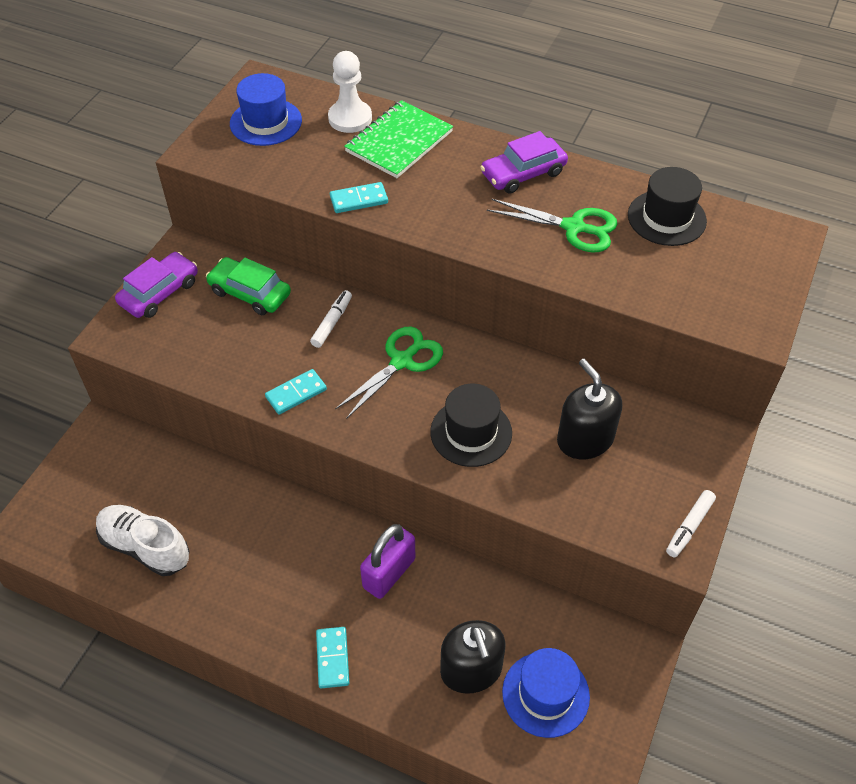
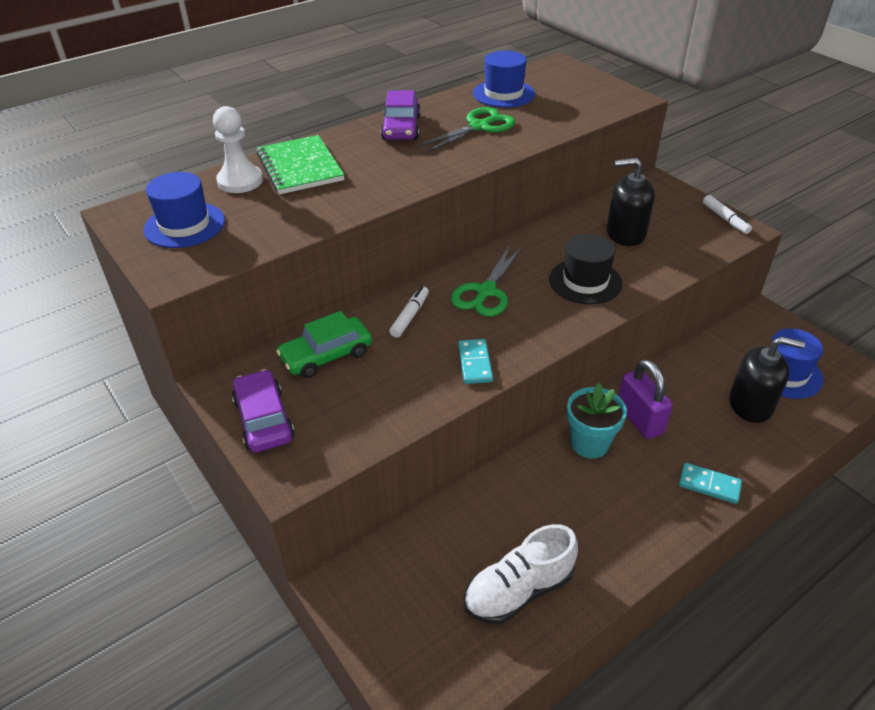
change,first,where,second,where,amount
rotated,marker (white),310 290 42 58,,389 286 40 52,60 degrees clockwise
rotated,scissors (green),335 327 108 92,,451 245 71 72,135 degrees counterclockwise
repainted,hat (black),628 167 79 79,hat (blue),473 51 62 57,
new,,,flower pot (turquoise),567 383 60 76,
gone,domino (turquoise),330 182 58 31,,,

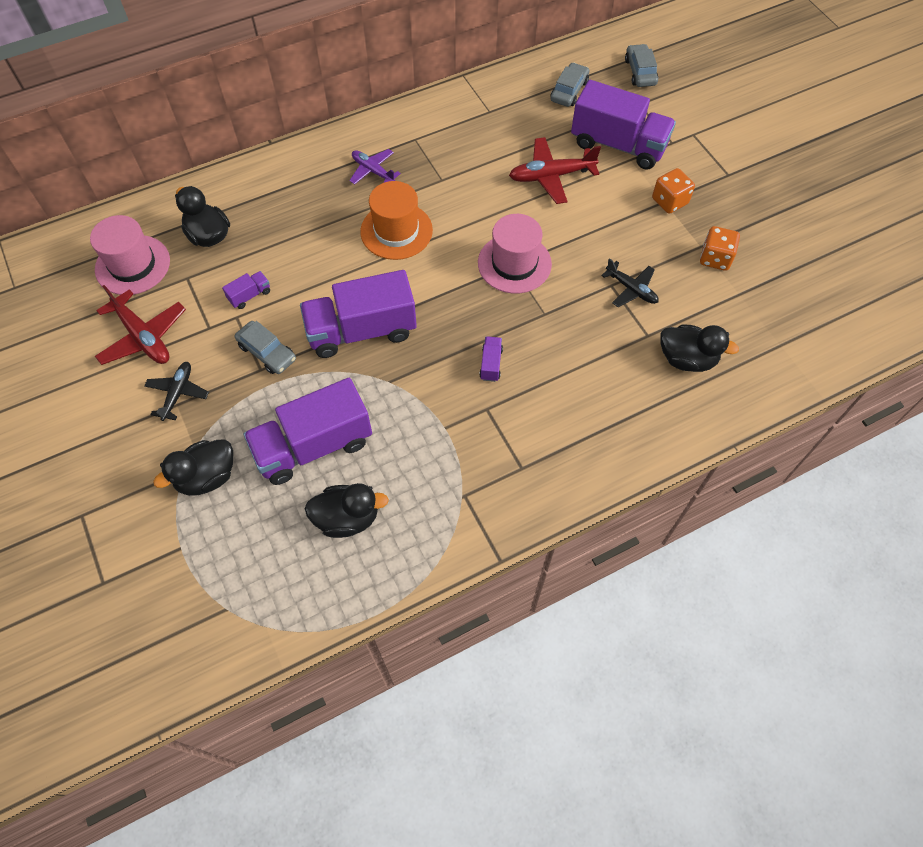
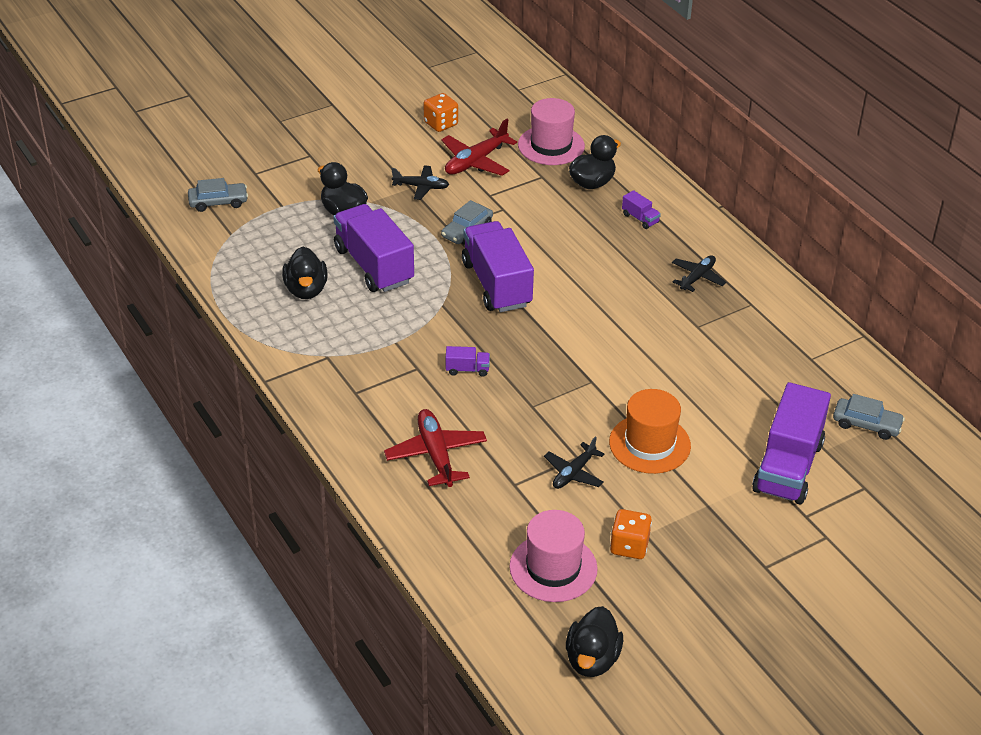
change,first,where,second,where,amount
shifted,car (grey),625 44 33 43,,188 178 60 34,
shifted,plane (red),509 137 92 67,,384 409 103 78,
shifted,dice (orange),652 168 43 46,,424 93 34 39,
shifted,hat (pink),478 214 74 80,,509 510 89 92,
shifted,duck (black),660 325 79 47,,566 606 57 71,
shifted,hat (orange),360 181 73 79,,609 389 82 85,
shifted,truck (purple),222 271 48 38,,622 190 39 39,
repainted,plane (purple),350 149 51 35,plane (black),672 255 54 37,

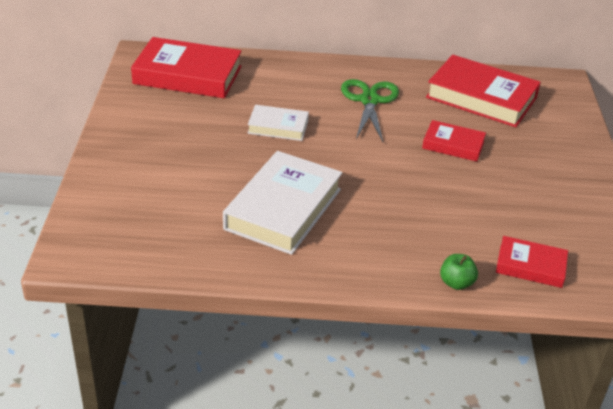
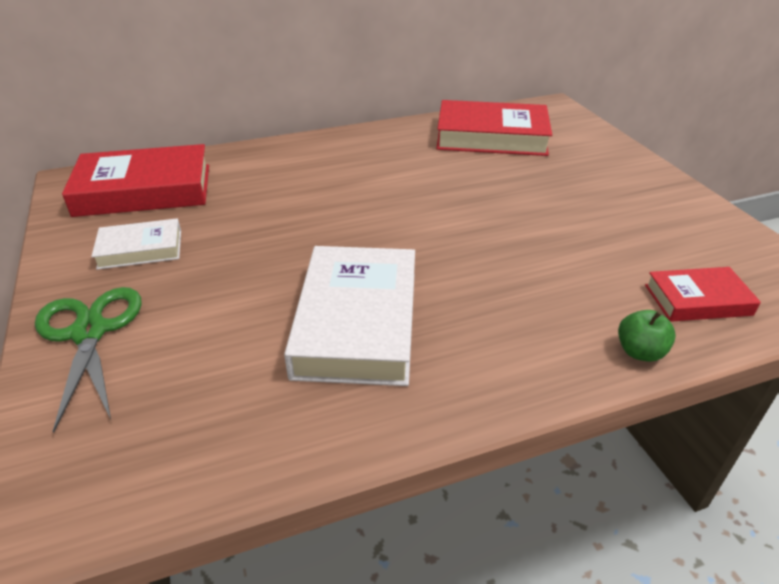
change,first,where,second,where,amount
shifted,scissors (green),341 79 58 63,,35 287 107 146,
shifted,book (white),248 105 61 36,,91 218 90 52,
gone,book (red),422 120 64 42,,,

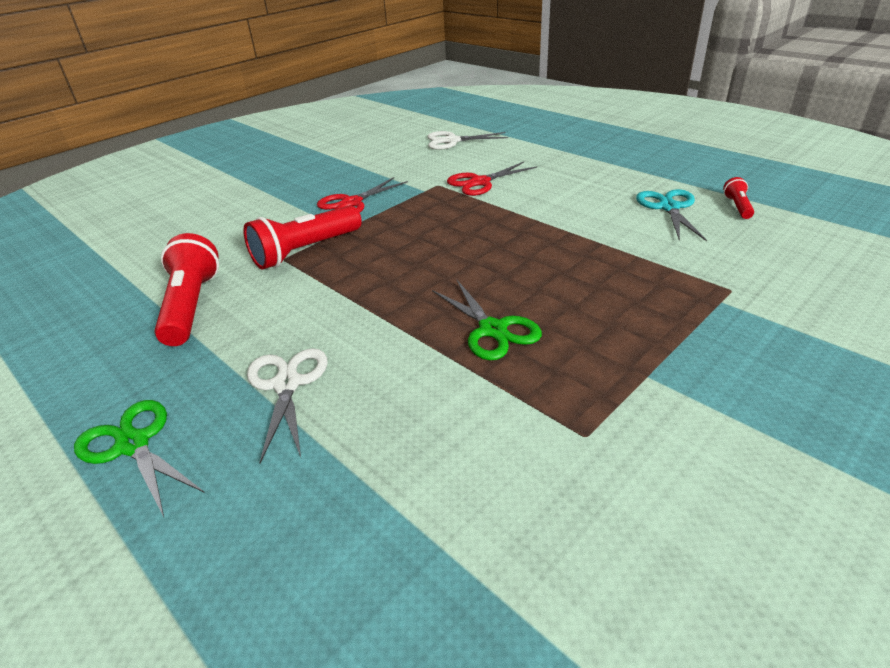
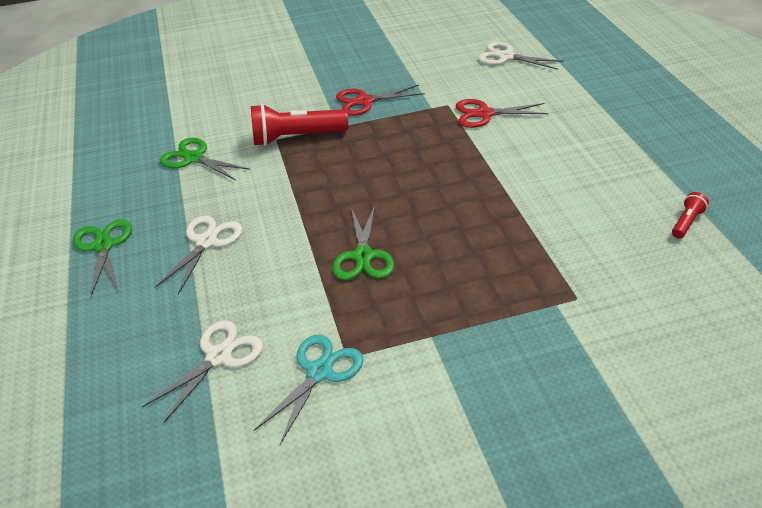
change,first,where,second,where,amount
new,,,scissors (white),142 320 121 103,
swapped,flashlight (red),154 233 65 113,scissors (green),160 138 91 43,
shifted,scissors (turquoise),636 189 71 52,,253 335 111 110,

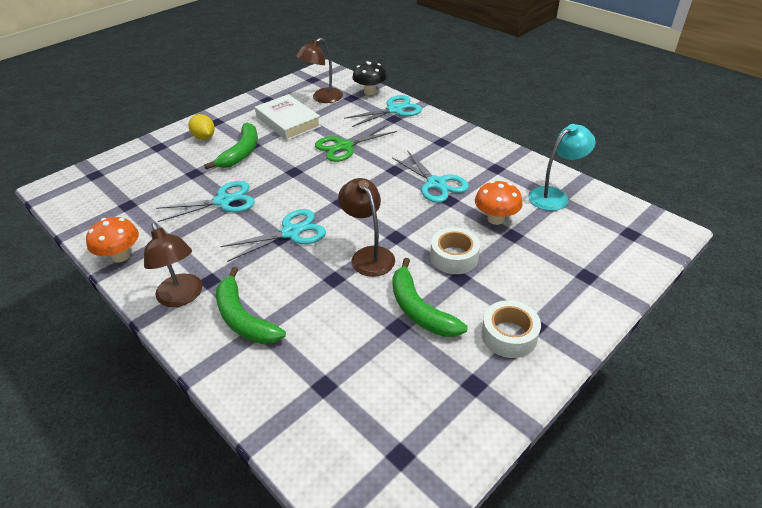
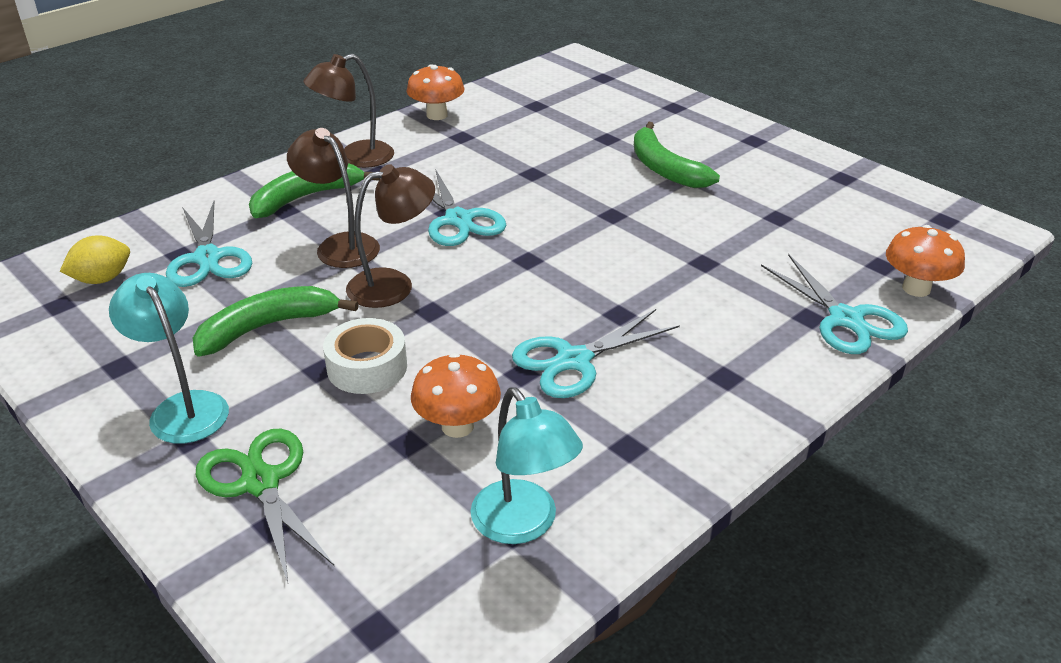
change,first,where,second,where,amount
shifted,lemon (yellow),188 114 27 26,,60 235 70 49,
swapped,tape (white),481 300 60 58,lamp (turquoise),109 273 120 171,
shifted,scissors (turquoise),156 181 99 41,,166 201 86 86,
shifted,scissors (green),315 124 82 38,,195 429 139 153,
shifted,lamp (brown),296 38 47 65,,287 128 93 140,
rotated,banana (green),204 123 54 46,,634 122 86 66,45 degrees clockwise
repainted,mushroom (black),352 61 35 34,mushroom (orange),886 225 79 72,
gone,book (white),255 94 66 47,,,

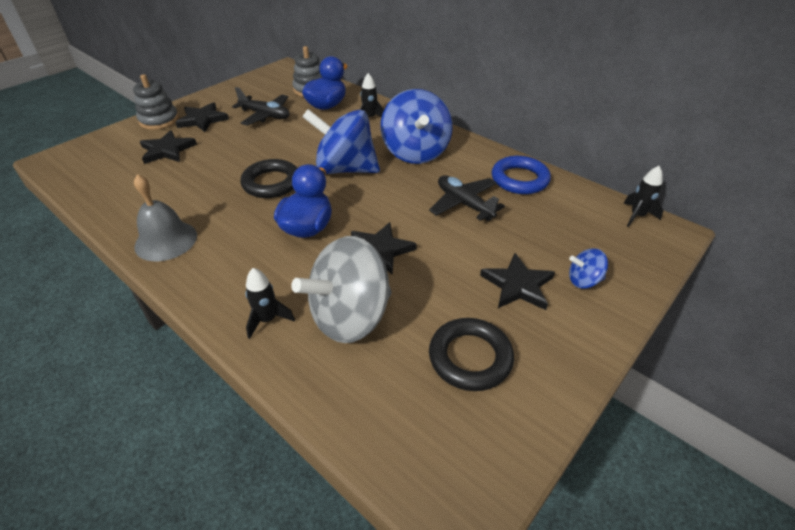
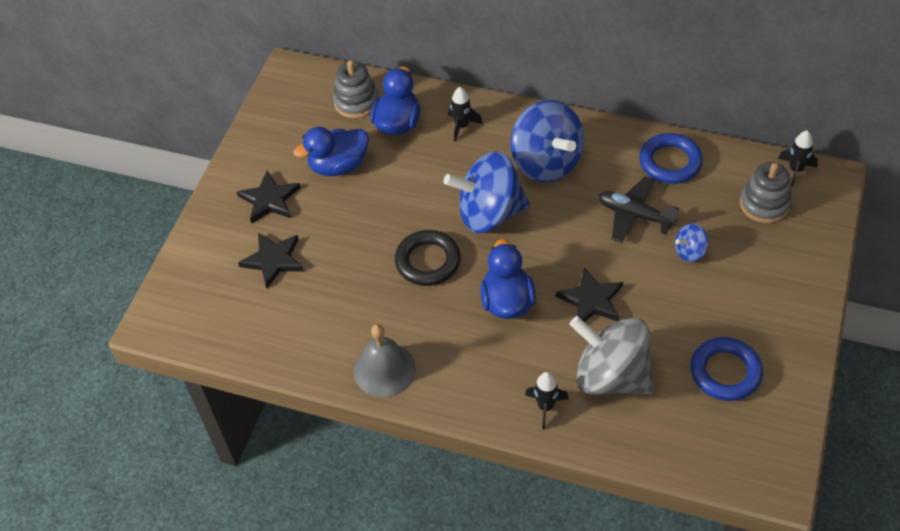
change,first,where,second,where,amount
swapped,plane (black),232 87 58 39,duck (blue),293 127 76 49,
rotated,spinning top (grey),291 236 101 107,,569 316 85 79,90 degrees clockwise
shifted,spinning top (blue),569 248 39 41,,675 223 33 39,
repainted,ring (black),429 318 85 73,ring (blue),690 337 73 64,
shifted,stacking toy (grey),133 74 46 56,,740 162 52 61,
gone,star (black),480 253 75 57,,,

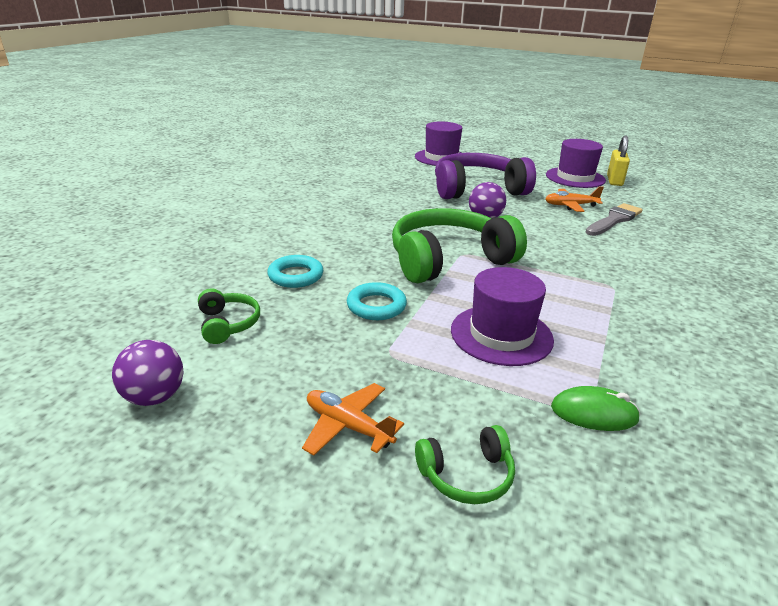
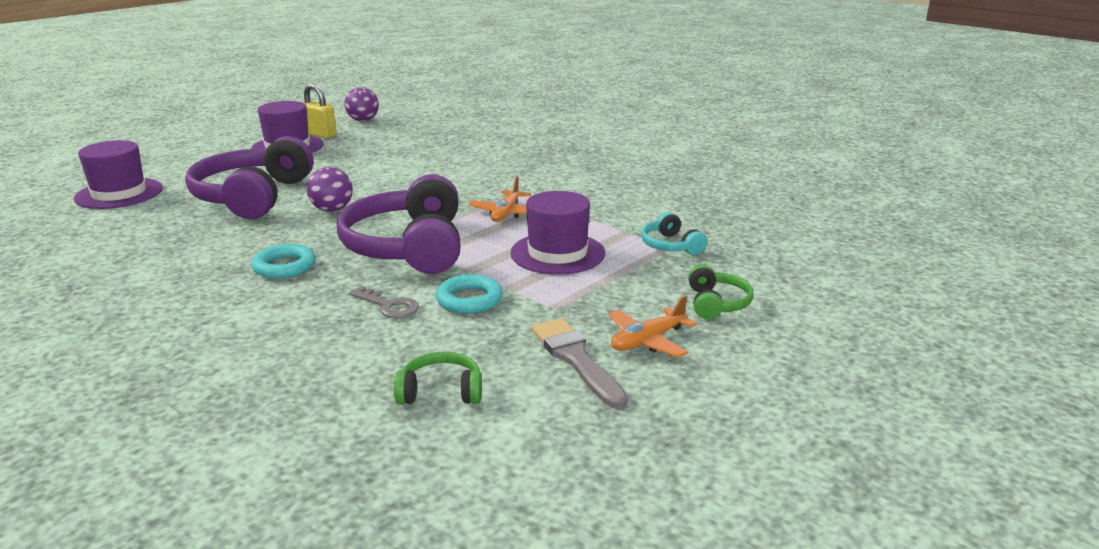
change,first,where,second,where,amount
shifted,ring (turquoise),267 255 56 33,,251 244 65 35,
repainted,headphones (green),392 208 135 75,headphones (purple),337 174 124 100,
shifted,ball (purple),112 340 72 66,,344 87 35 34,
new,,,key (grey),349 286 70 33,
shifted,plane (orange),545 186 59 26,,468 176 63 46,
shifted,brush (grey),585 203 58 33,,532 318 96 91,
swapped,mouse (green),551 386 89 45,headphones (turquoise),641 212 66 43,

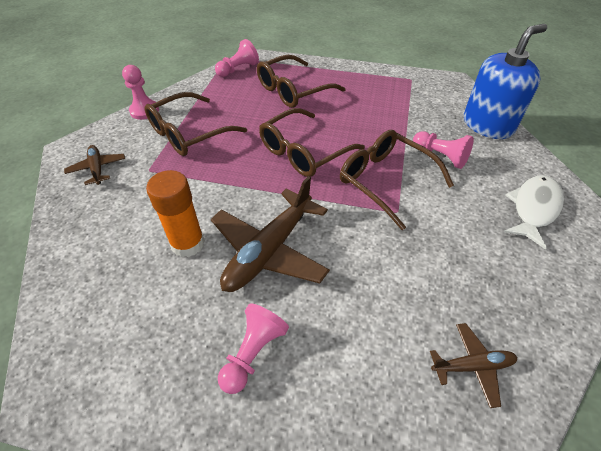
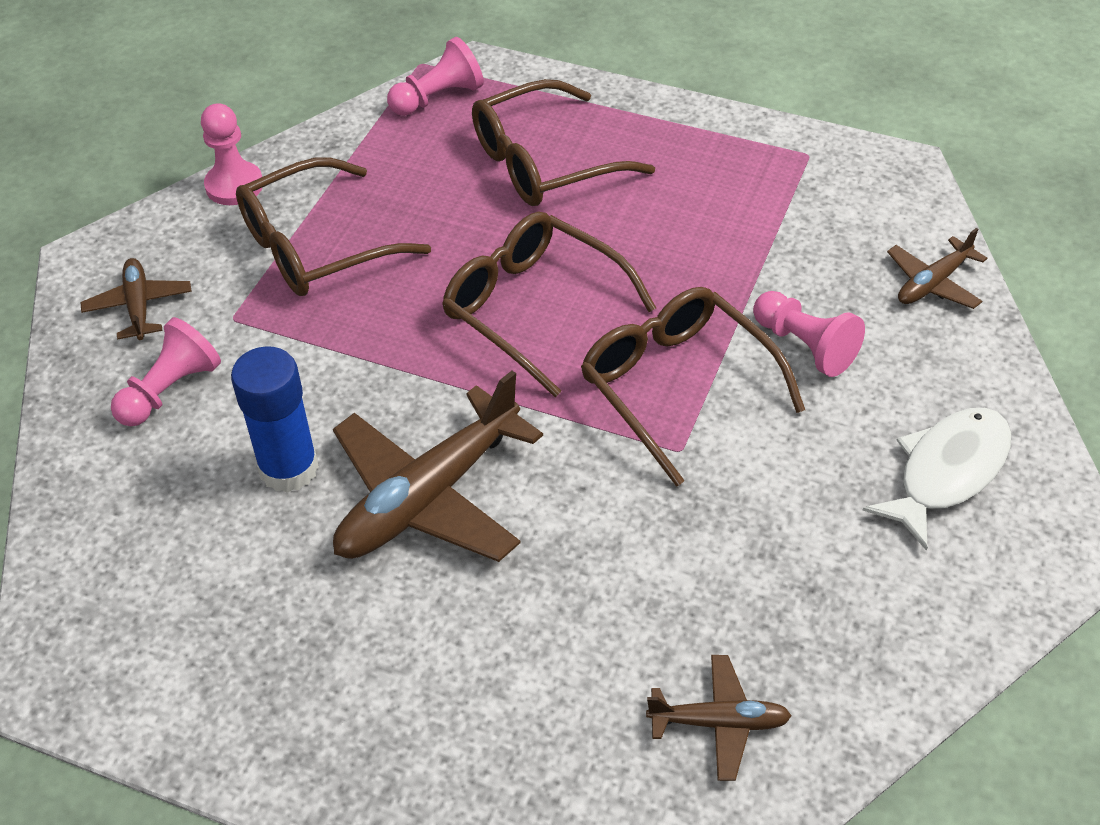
change,first,where,second,where,amount
shifted,pawn (pink),218 303 71 91,,111 317 110 109,
repainted,glue stick (orange),146 170 59 87,glue stick (blue),231 346 88 147,
rotated,glasses (brown),259 108 106 69,,442 212 214 185,75 degrees clockwise
swapped,soap dispenser (blue),464 24 83 115,plane (brown),887 228 100 81,

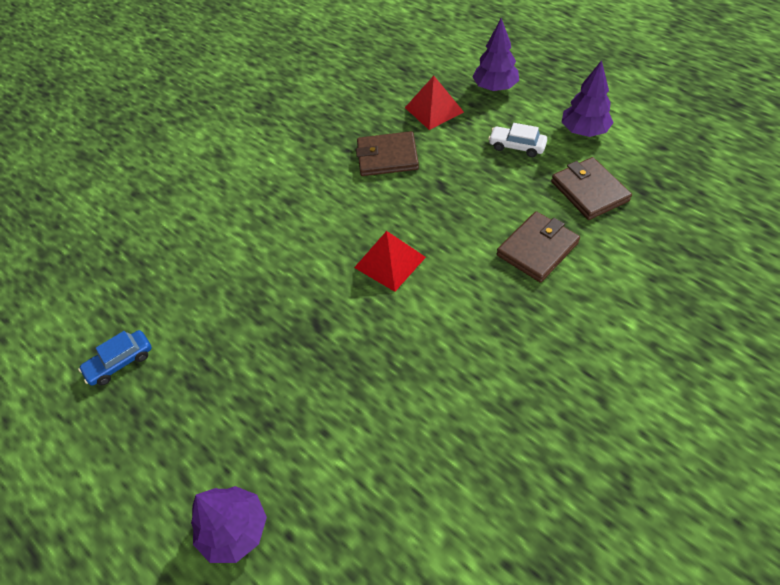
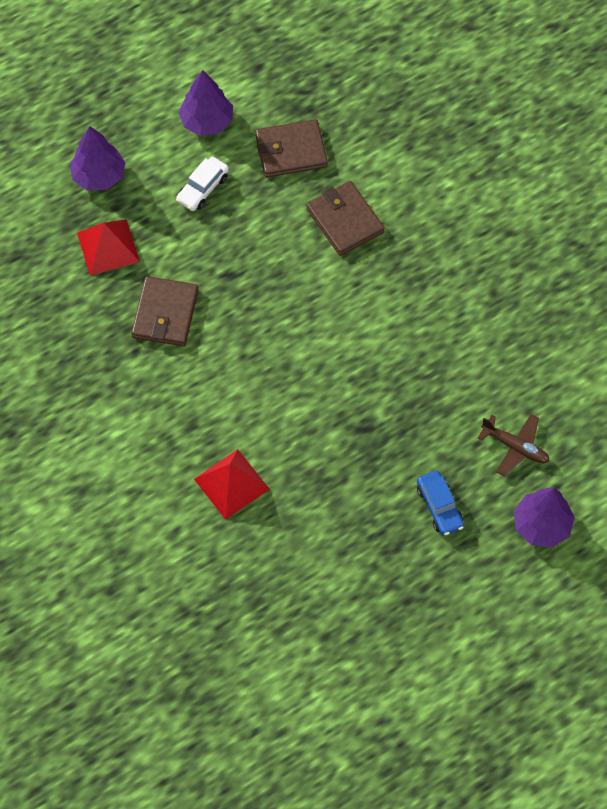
change,first,where,second,where,amount
shifted,pyramid (red),354 231 72 61,,194 449 75 71,
shifted,car (blue),78 330 74 56,,417 471 47 65,
new,,,plane (brown),478 414 71 62,

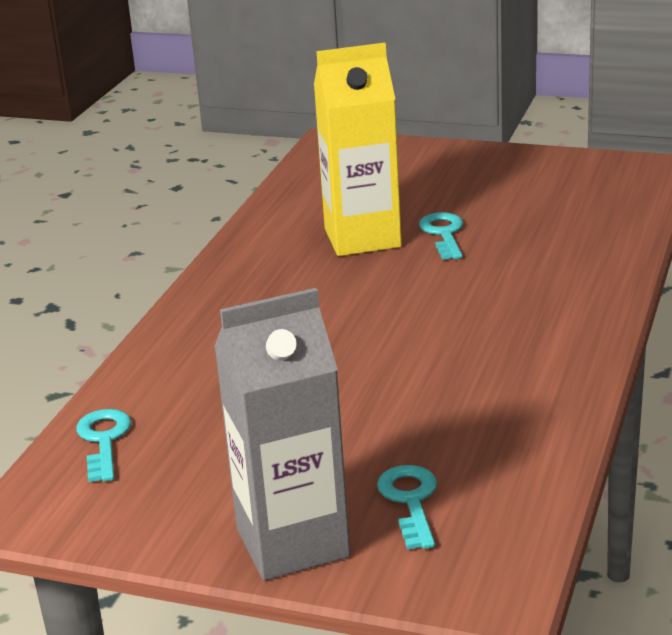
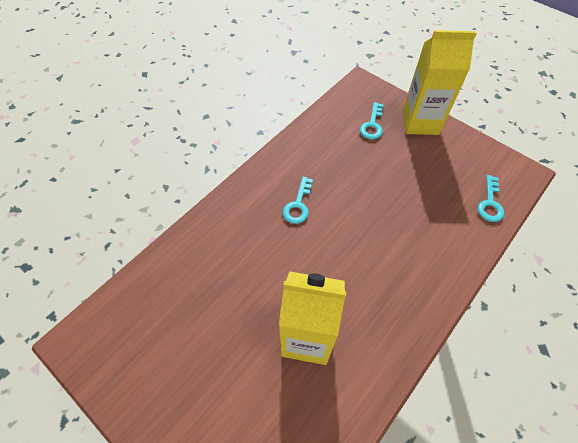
change,first,where,second,where,amount
shifted,key (turquoise),419 212 44 48,,283 177 30 47,
repainted,carton (grey),214 288 136 293,carton (yellow),403 30 74 105,

